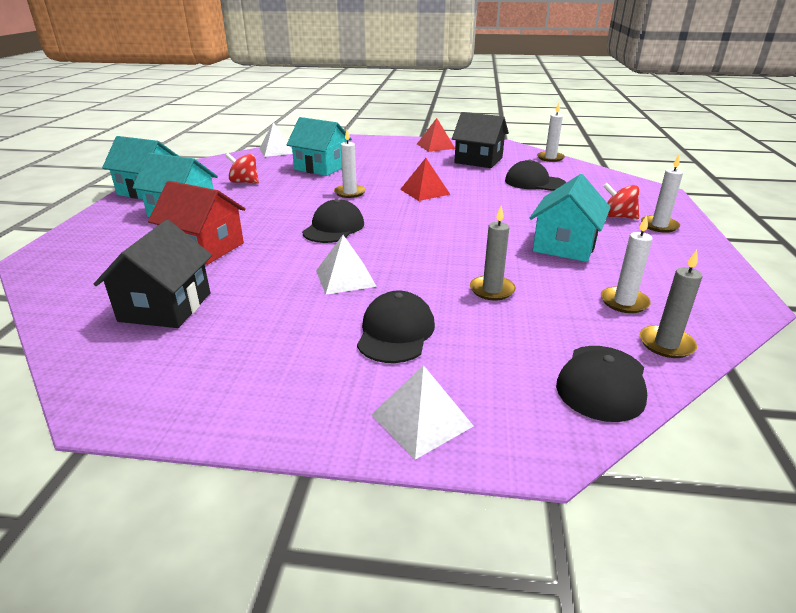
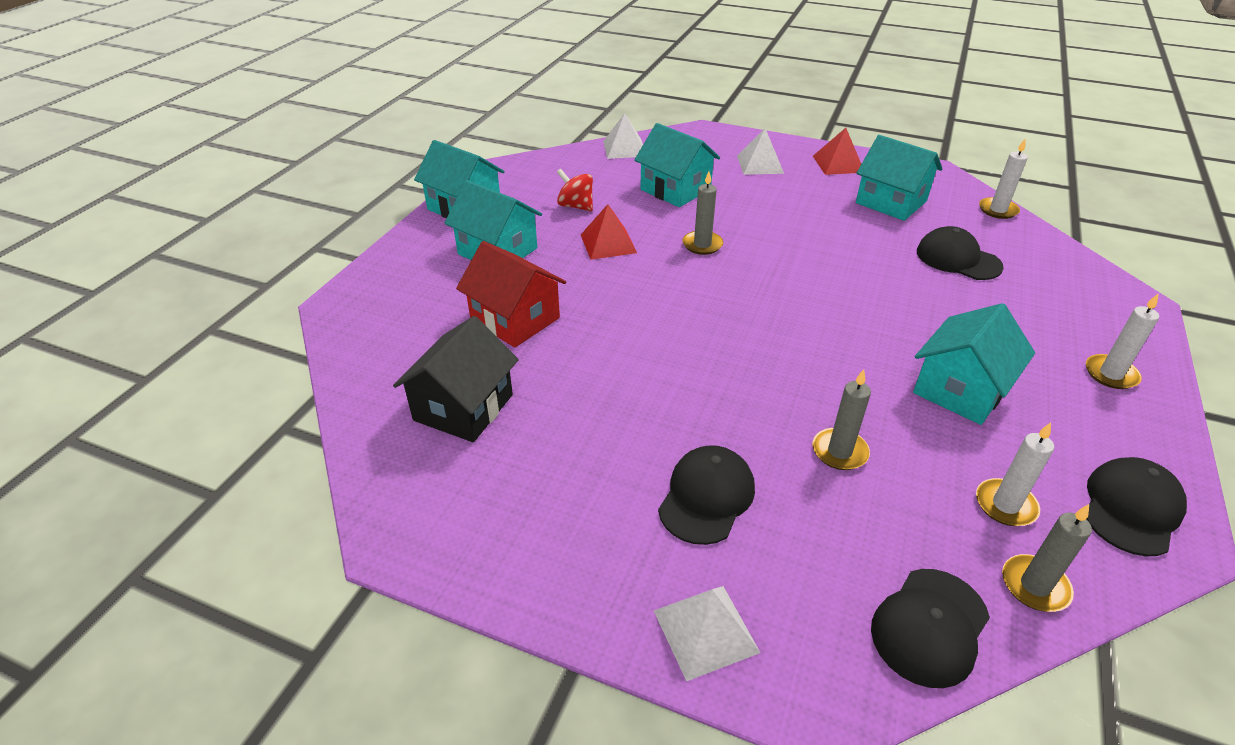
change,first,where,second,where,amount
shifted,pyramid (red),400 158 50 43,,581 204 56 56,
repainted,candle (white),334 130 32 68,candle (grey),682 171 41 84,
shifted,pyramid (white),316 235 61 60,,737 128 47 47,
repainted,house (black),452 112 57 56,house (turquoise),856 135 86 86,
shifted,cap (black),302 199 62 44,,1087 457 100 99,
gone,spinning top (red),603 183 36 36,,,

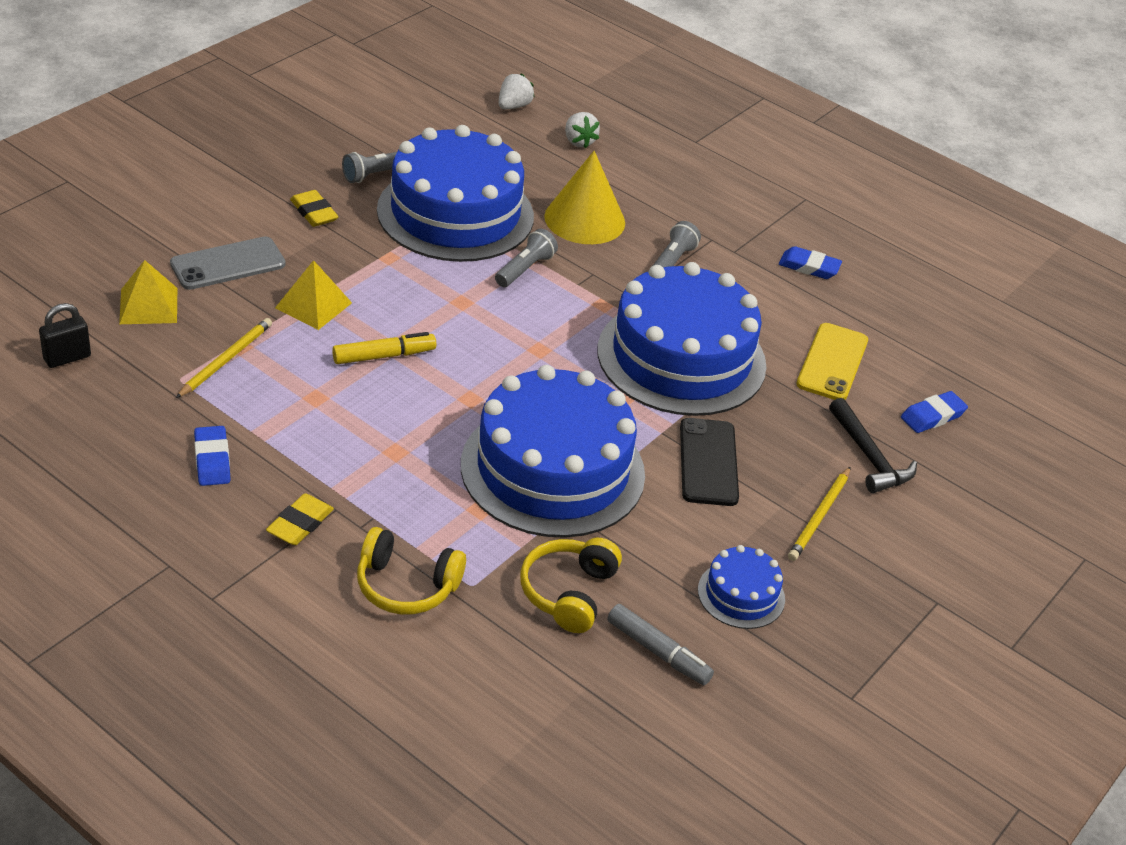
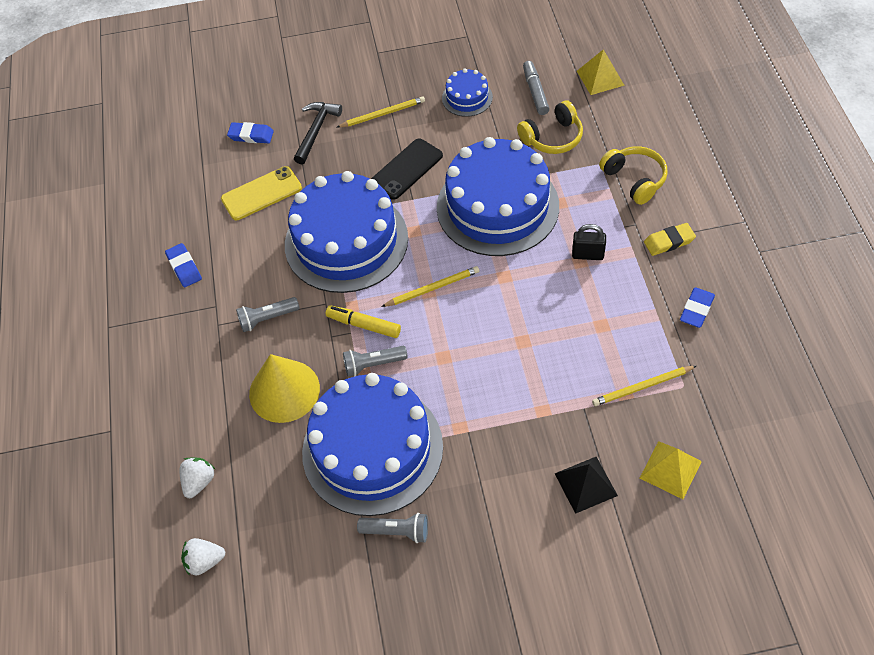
change,first,where,second,where,amount
shifted,marker (yellow),332 332 104 32,,326 305 75 33,
new,,,pencil (yellow),381 266 98 41,
swapped,phone (grey),170 236 115 54,pyramid (black),555 457 63 57,
shifted,padlock (black),39 303 52 65,,572 224 34 36,
shifted,pyramid (yellow),275 260 77 70,,577 49 48 46,
gone,eraser (yellow),290 190 48 37,,,

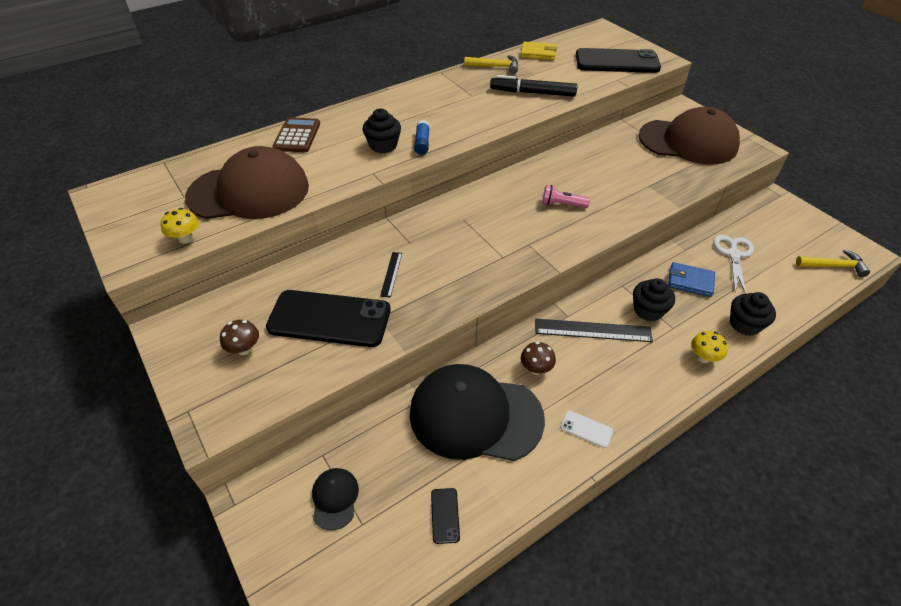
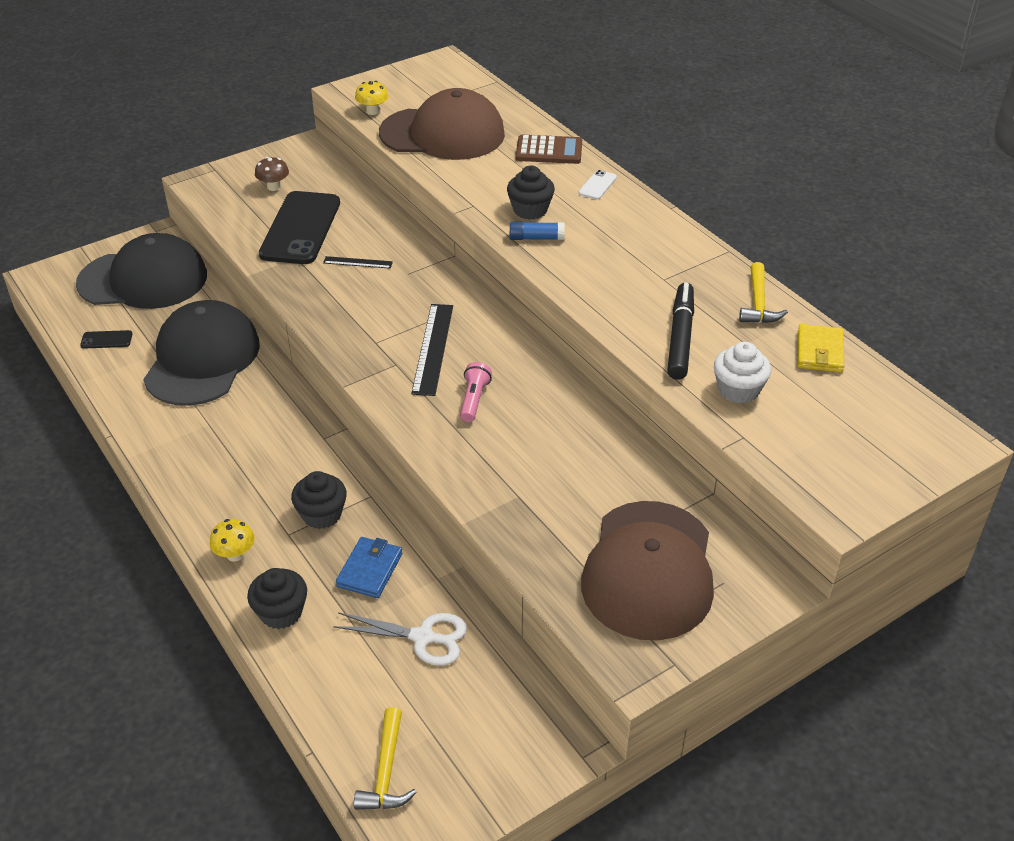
change,first,where,second,where,amount
scaled,cap (black),312 468 47 63,,76 233 131 76,x2.39
rotated,cap (brown),185 146 124 73,,379 88 126 72,75 degrees counterclockwise
shifted,ruler (black),535 319 118 23,,411 304 42 92,
shifted,phone (white),560 411 53 37,,579 170 38 30,
new,,,cupcake (white),714 342 57 61,
gone,mushroom (brown),521 342 35 33,,,
gone,phone (black),576 48 85 25,,,

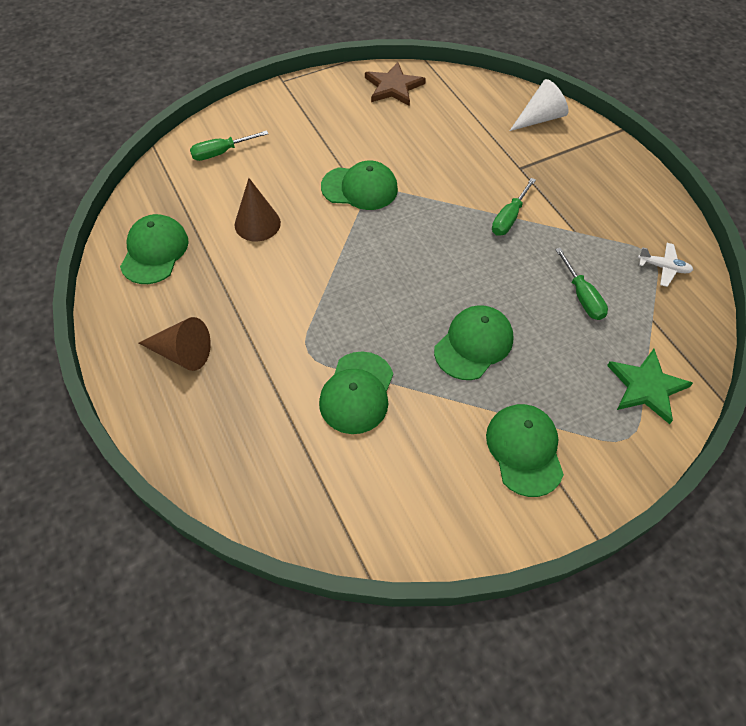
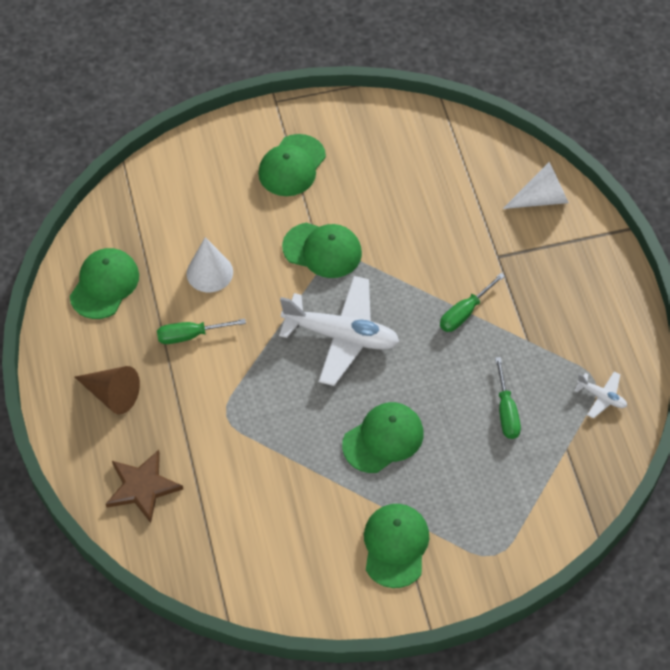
change,first,where,second,where,amount
shifted,star (brown),365 62 61 44,,106 450 77 73,
shifted,screwdriver (green),190 130 79 31,,157 319 89 25,
repainted,cone (brown),235 178 46 63,cone (white),187 237 46 55,
shifted,cap (green),319 351 74 83,,258 134 68 62,
new,,,plane (white),279 276 120 110,
gone,star (green),607 349 86 75,,,

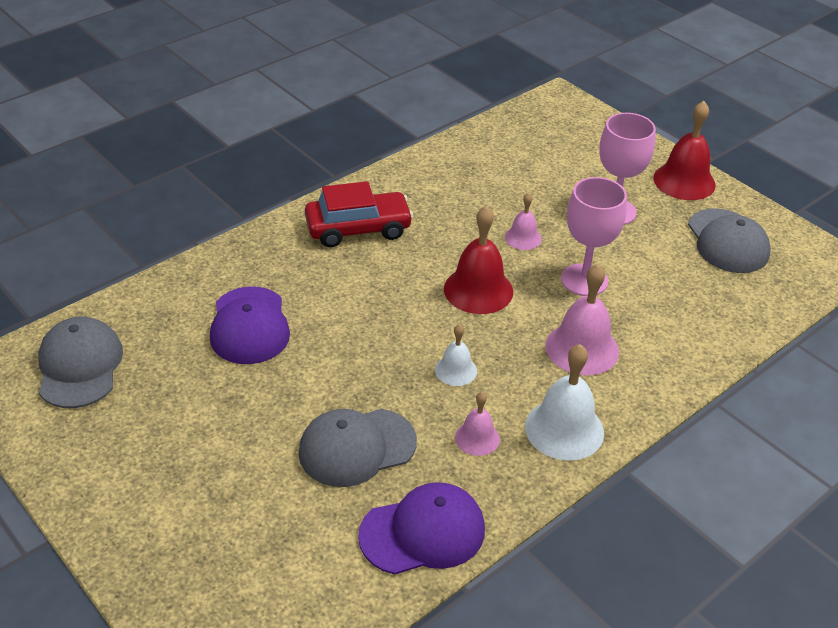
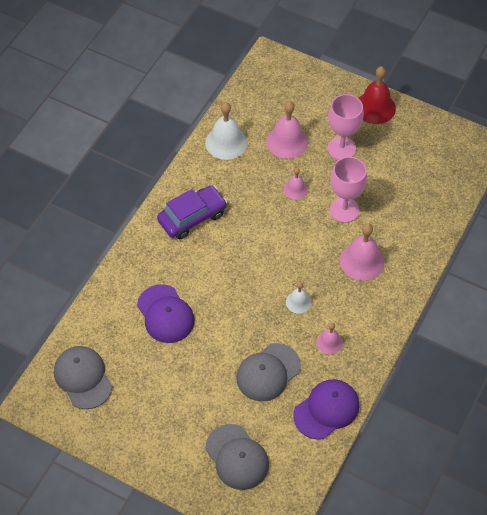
change,first,where,second,where,amount
repainted,car (red),305 181 108 66,car (purple),157 185 70 54,
shifted,bell (white),525 344 79 117,,205 102 42 58,
shifted,cap (grey),688 208 83 65,,206 424 63 66,
new,,,bell (pink),266 101 42 58,
gone,bell (red),444 206 69 108,,,

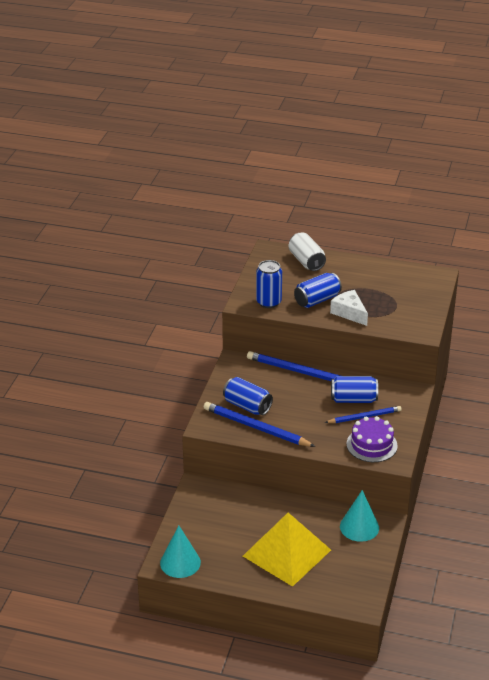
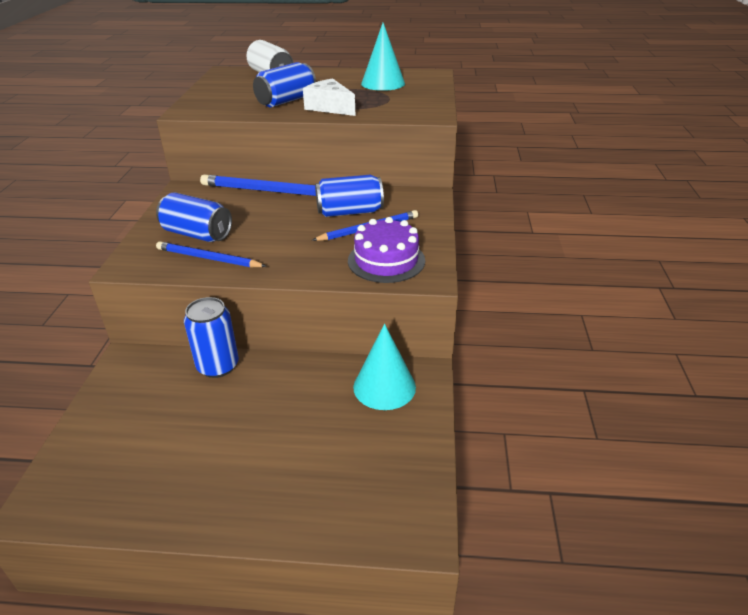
change,first,where,second,where,amount
scaled,pencil (blue),204 402 112 45,,156 241 110 27,x0.64
shifted,can (blue),256 260 26 48,,184 297 55 81,
shifted,cone (turquoise),160 526 41 52,,361 23 44 68,
gone,pyramid (yellow),243 513 88 74,,,

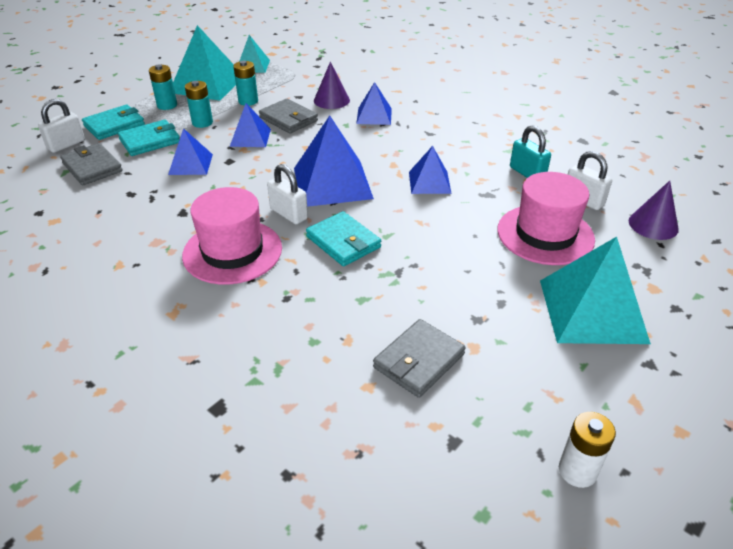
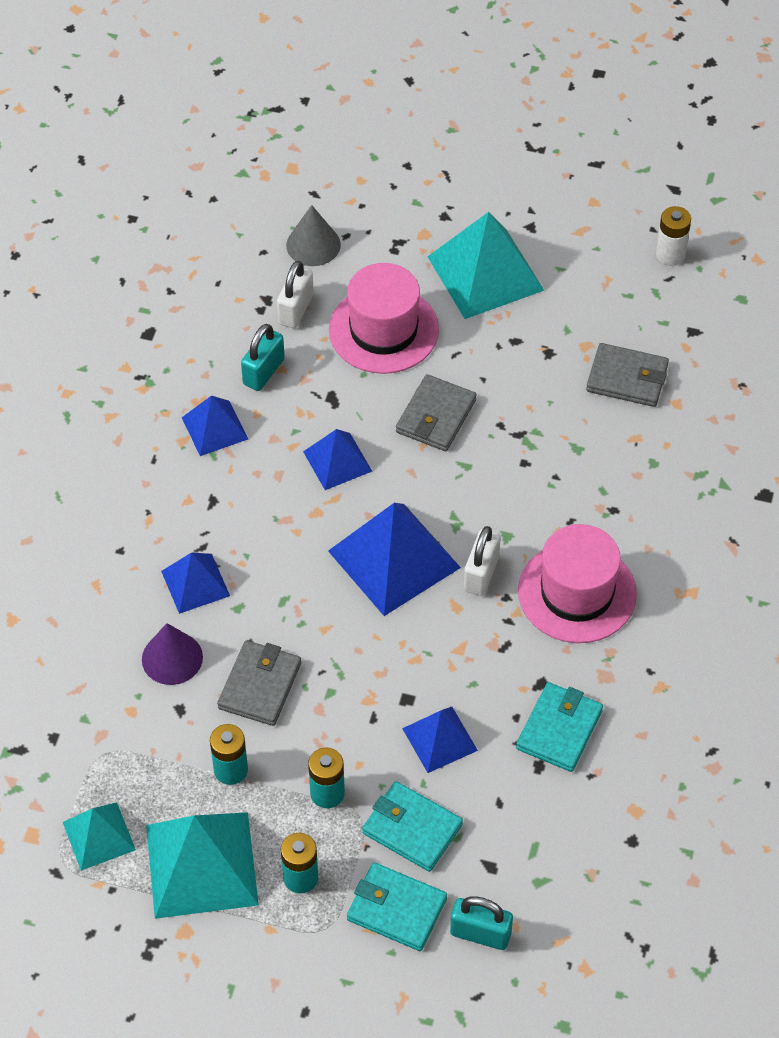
change,first,where,second,where,amount
shifted,pyramid (blue),230 103 41 44,,182 396 66 60,
repainted,cone (purple),629 181 50 59,cone (grey),286 205 55 61,
shifted,wallet (grey),60 143 63 42,,396 374 81 77,
repainted,padlock (white),38 99 47 54,padlock (turquoise),450 896 63 54,
shifted,wallet (turquoise),306 211 75 56,,516 682 87 90,

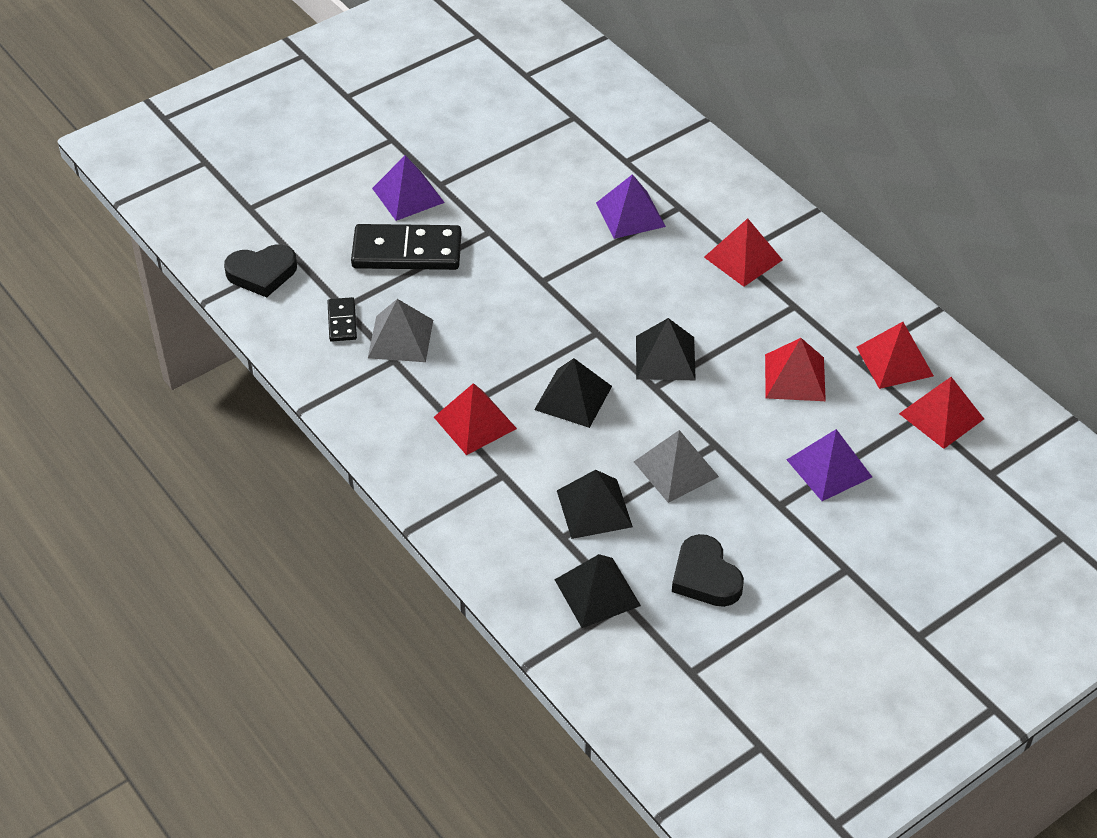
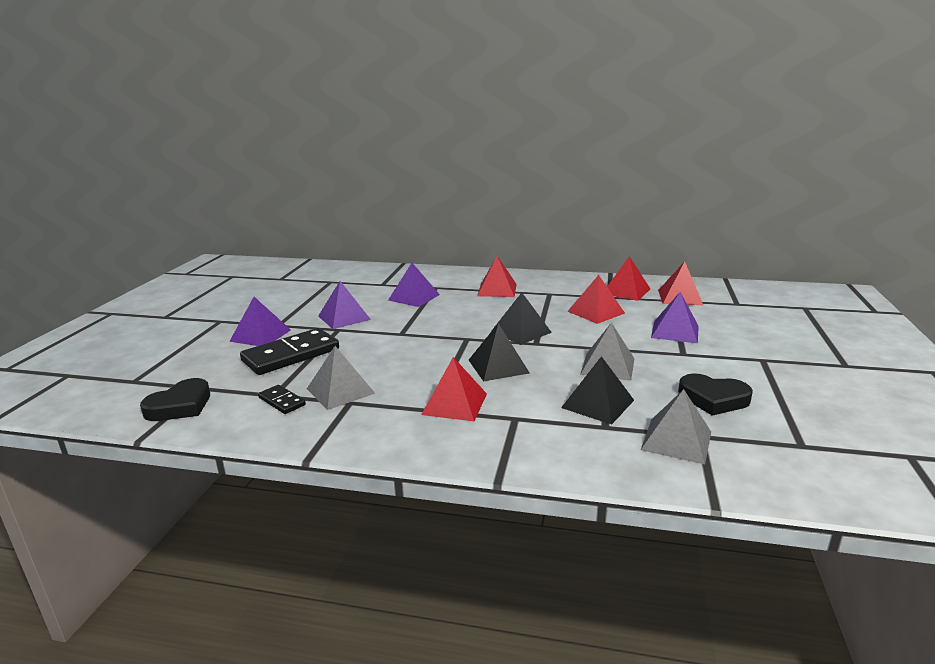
change,first,where,second,where,amount
new,,,pyramid (purple),318 281 53 48,
repainted,pyramid (black),555 554 86 74,pyramid (grey),641 389 70 75,

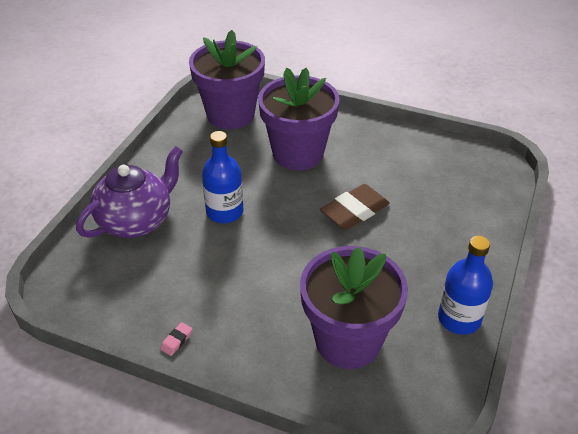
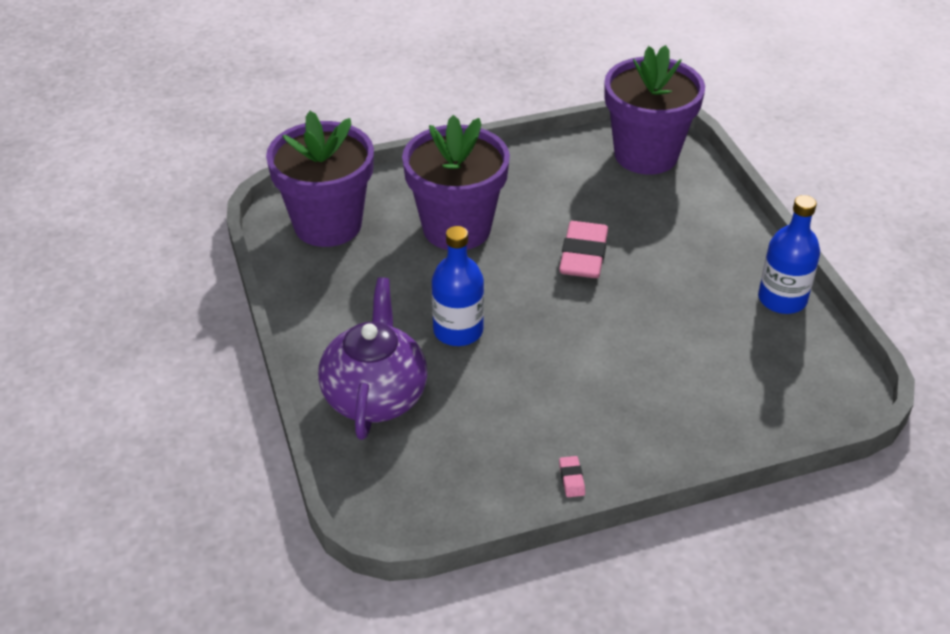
change,first,where,second,where,amount
repainted,eraser (brown),320 184 70 46,eraser (pink),559 221 49 57,
shifted,flower pot (purple),300 246 108 123,,604 45 101 130,

